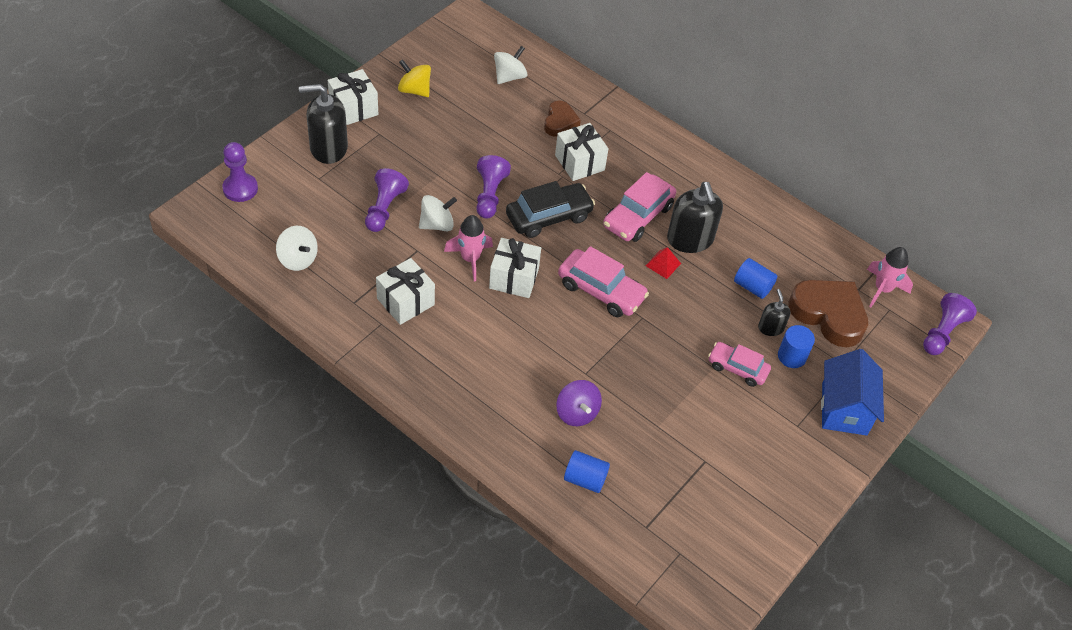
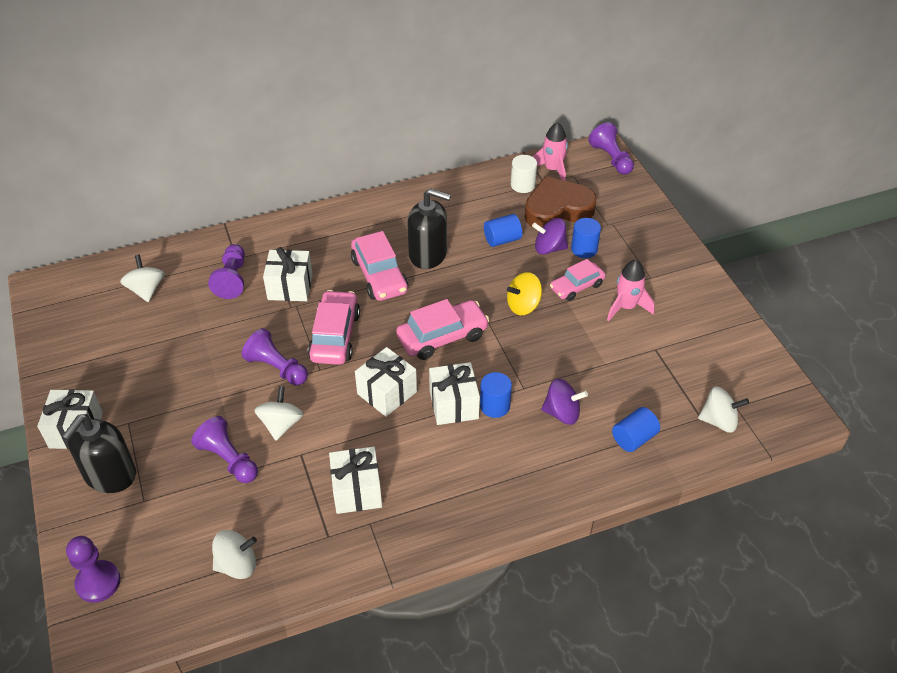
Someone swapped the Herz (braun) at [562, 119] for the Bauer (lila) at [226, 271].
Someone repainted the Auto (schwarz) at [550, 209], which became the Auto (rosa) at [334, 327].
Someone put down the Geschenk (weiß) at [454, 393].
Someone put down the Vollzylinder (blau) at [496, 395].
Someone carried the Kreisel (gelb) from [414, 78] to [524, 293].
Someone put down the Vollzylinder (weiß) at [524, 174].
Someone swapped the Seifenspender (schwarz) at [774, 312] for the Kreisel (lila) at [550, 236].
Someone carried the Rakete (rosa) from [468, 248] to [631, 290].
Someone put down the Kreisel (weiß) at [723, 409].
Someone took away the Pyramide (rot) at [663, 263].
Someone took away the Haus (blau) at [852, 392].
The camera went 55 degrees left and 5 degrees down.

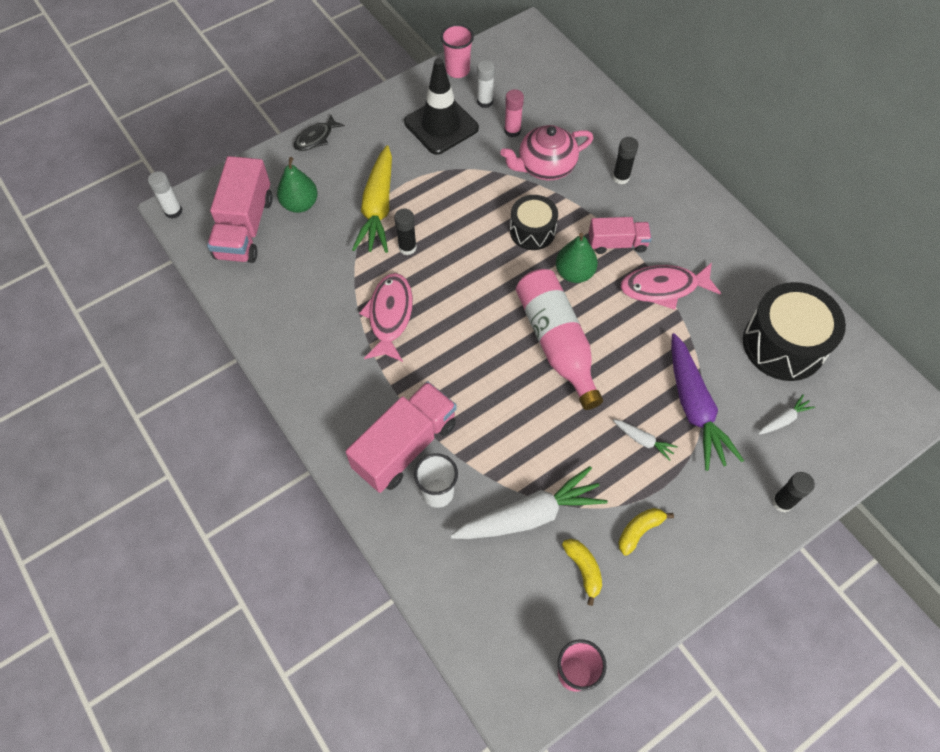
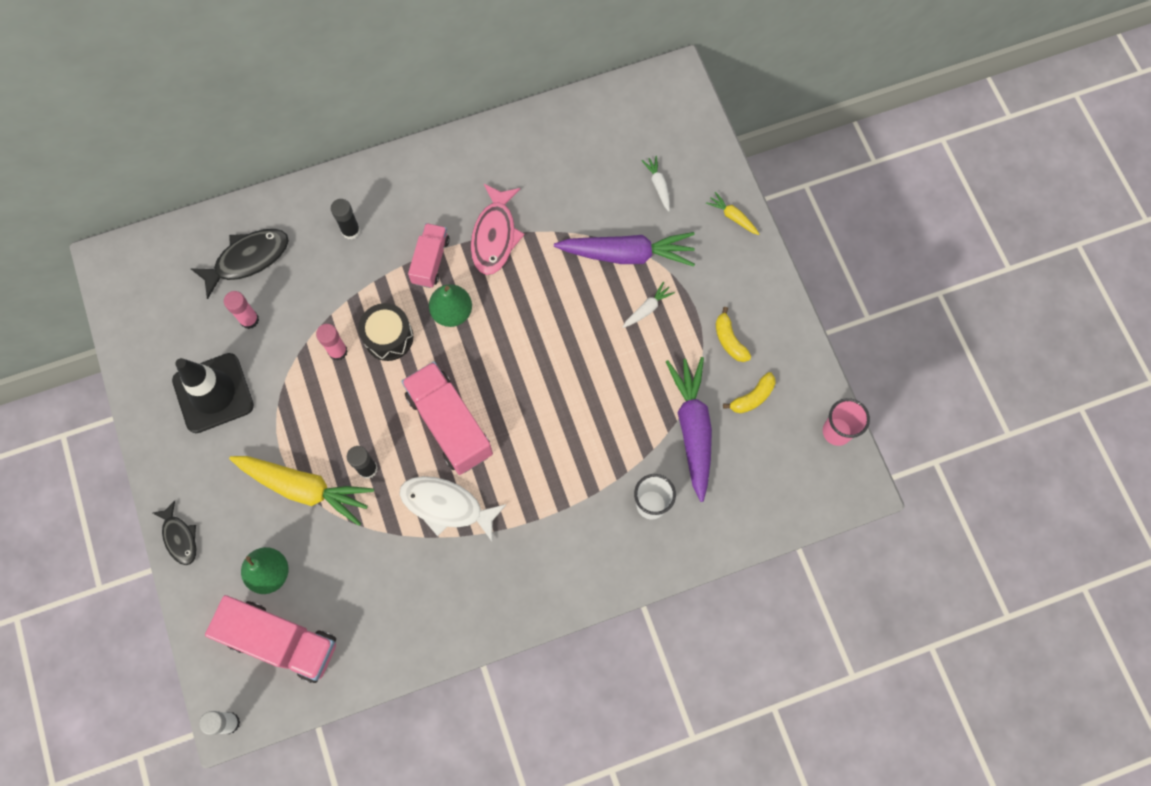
Someone put down the Fisch (schwarz) at [239, 264].
Someone put down the Klebestift (rosa) at [332, 342].
Someone repainted the Fisch (rosa) at [386, 317], which became the Fisch (weiß) at [453, 508].
Someone carried the Lastwagen (rosa) from [401, 437] to [447, 418].
Someone repainted the Karotte (weiß) at [528, 502], which became the Karotte (lila) at [689, 429].
Someone swapped the Klebestift (schwarz) at [793, 492] for the Karotte (gelb) at [732, 213].
Someone rotated the Banane (gelb) at [582, 572] by 150 degrees clockwise.
Someone took away the Becher (rosa) at [457, 51].
Someone took away the Klebestift (weiß) at [486, 84].
Someone took away the Teekanne (rosa) at [546, 152].
Someone took away the Flasche (rosa) at [559, 339].
Someone took away the Trommel (schwarz) at [794, 331].
The camera went 75 degrees left and 10 degrees up.

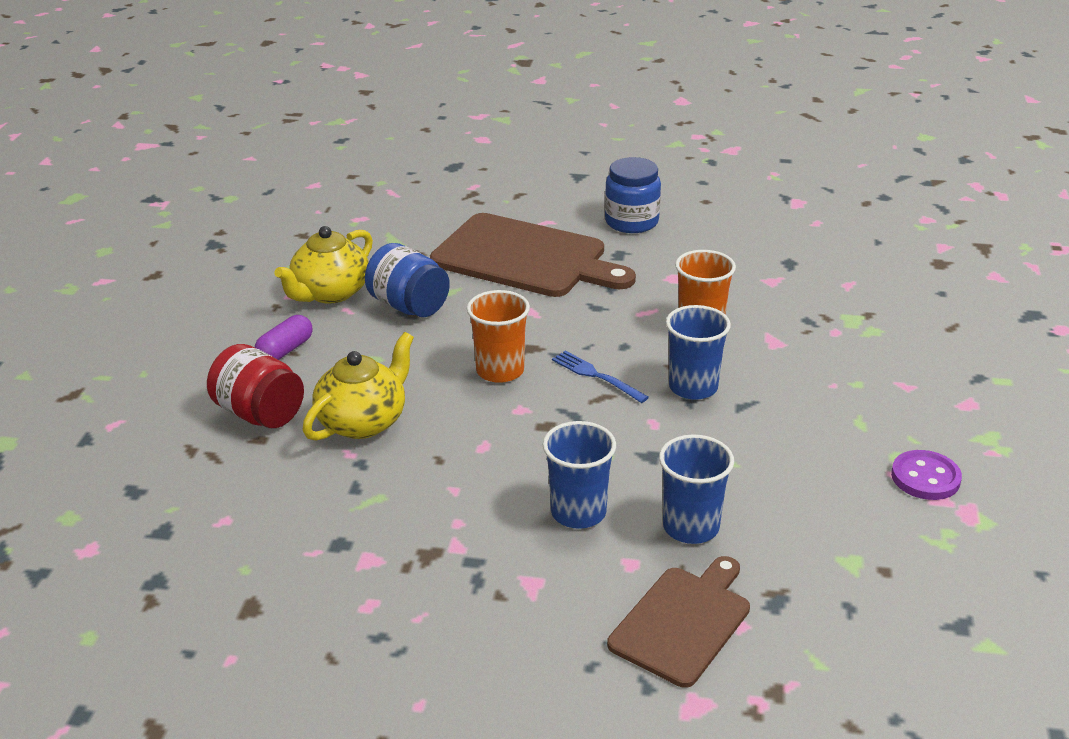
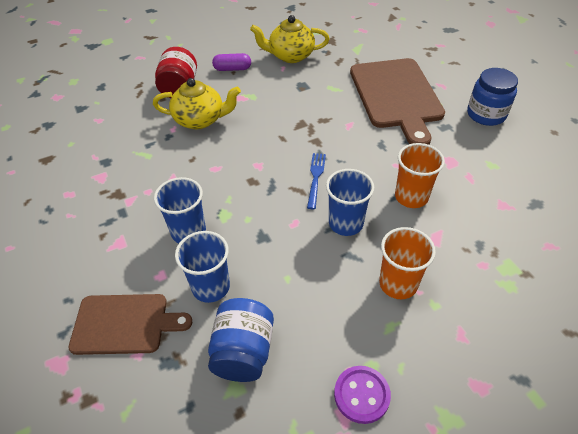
Someone carried the Einmachglas (blau) from [407, 280] to [241, 340].
Someone carried the Becher (orange) from [498, 336] to [407, 263].
The camera went 55 degrees right and 15 degrees up.

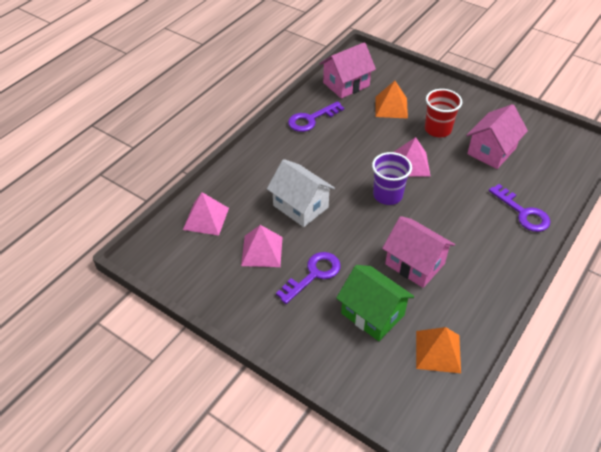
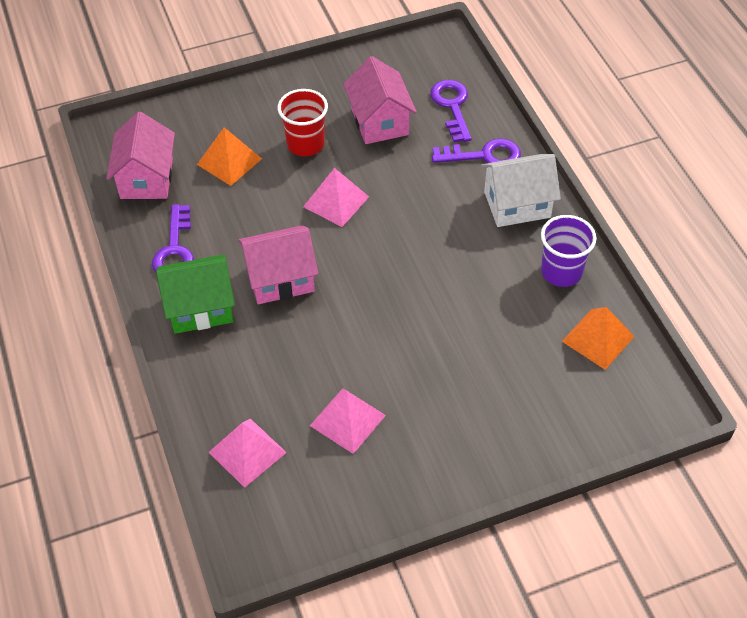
Someone carried the Haus (grün) from [375, 303] to [195, 294].
Someone carried the Haus (rosa) from [418, 252] to [278, 264].
Someone carried the Schlüssel (lila) from [308, 278] to [451, 111].
Someone carried the Haus (weiß) from [301, 193] to [521, 190].
Someone carried the Becher (lila) from [392, 178] to [569, 251].
The camera went 55 degrees left and 5 degrees up.

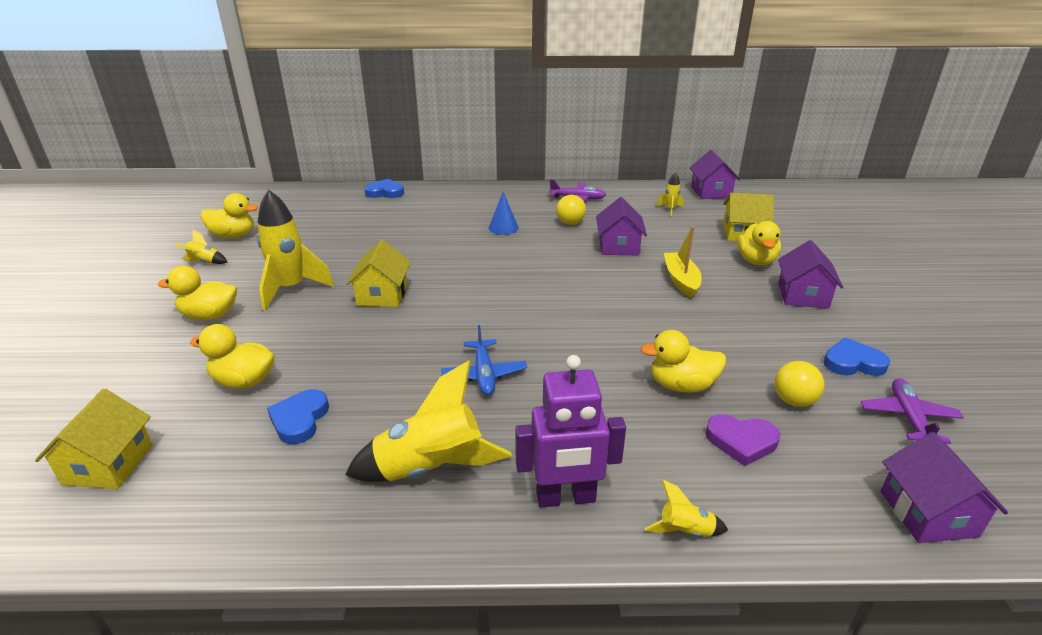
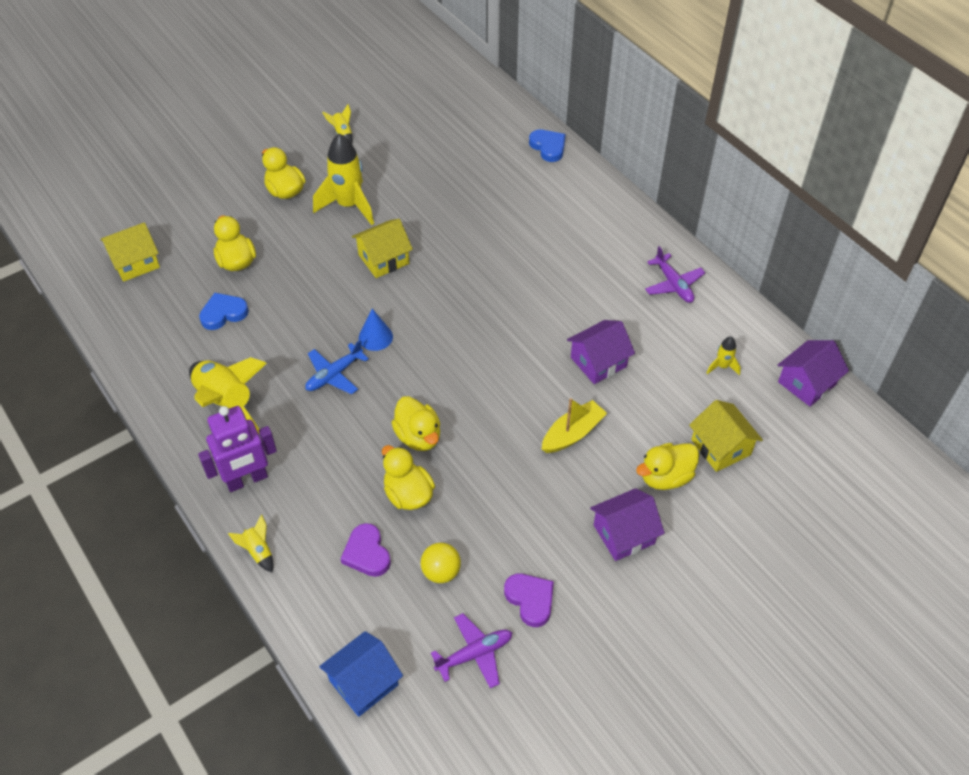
Someone rotated the Roboter (lila) at [570, 431] by 75 degrees counterclockwise.
Someone repainted the Haus (lila) at [944, 487], which became the Haus (blau) at [361, 674].
Someone carried the Kegel (blau) from [504, 213] to [376, 330].
Someone carried the Ente (gelb) from [229, 215] to [415, 423].
Someone repainted the Herz (blau) at [856, 357], which became the Herz (lila) at [529, 600].
Someone took away the Ball (gelb) at [571, 210].
The camera went 55 degrees right and 20 degrees up.

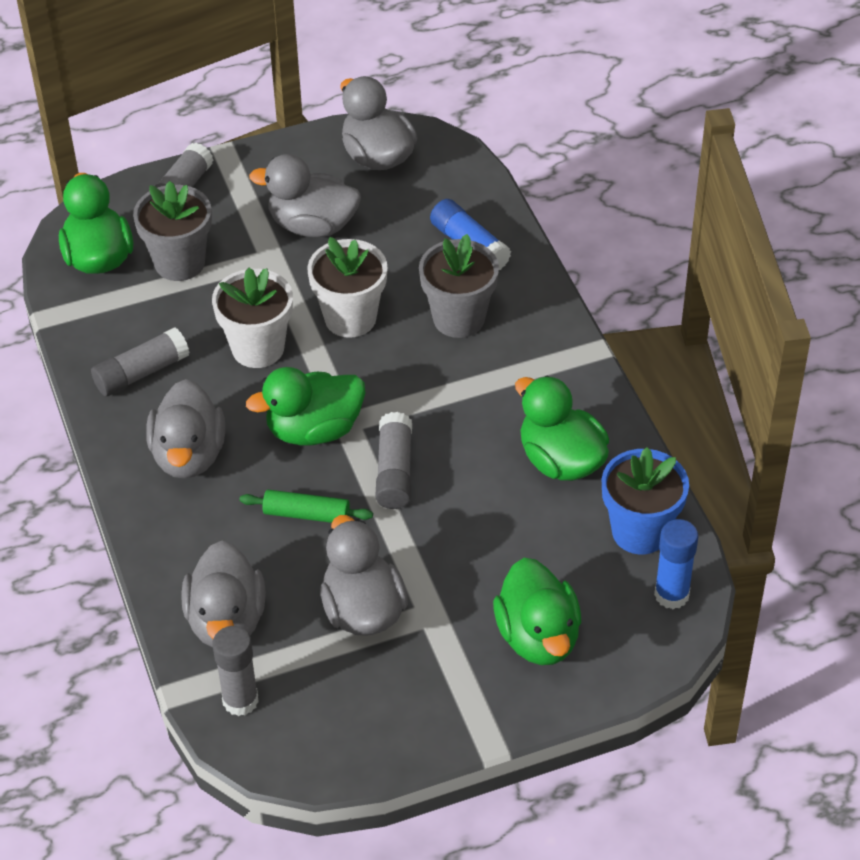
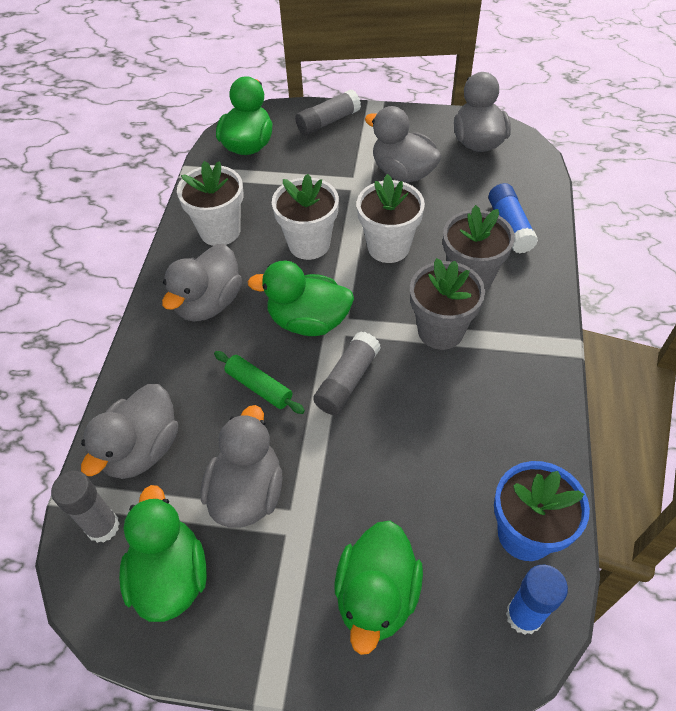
Someone carried the Ente (grün) from [562, 428] to [163, 553].
Someone swapped the Klebestift (grau) at [140, 361] for the Blumentopf (weiß) at [210, 203].
Someone carried the Blumentopf (grau) from [172, 231] to [447, 304].
The camera went 30 degrees right and 5 degrees up.

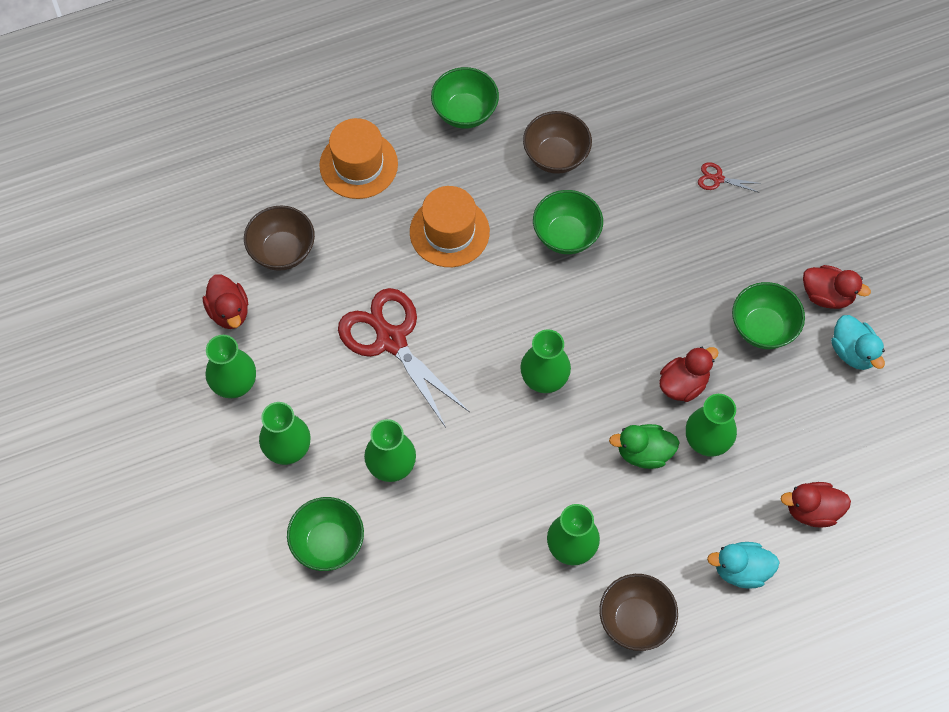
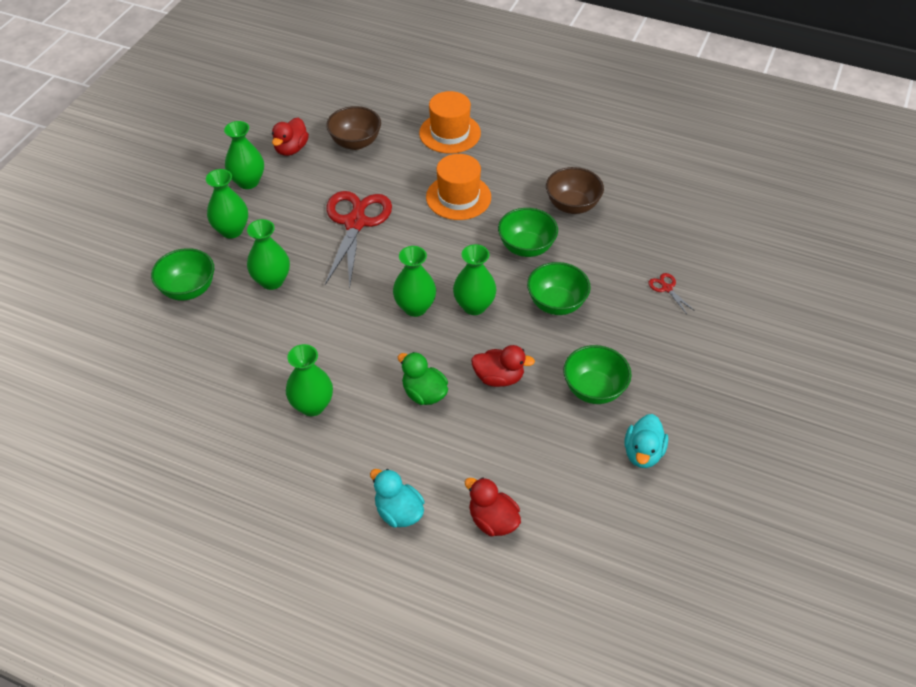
Someone carried the Vase (grün) from [711, 425] to [475, 279].
Someone carried the Schüssel (grün) from [465, 98] to [559, 288].
Someone took away the Schüssel (braun) at [639, 612].
Someone took away the Ente (rot) at [837, 287].
The camera went 45 degrees right and 15 degrees down.

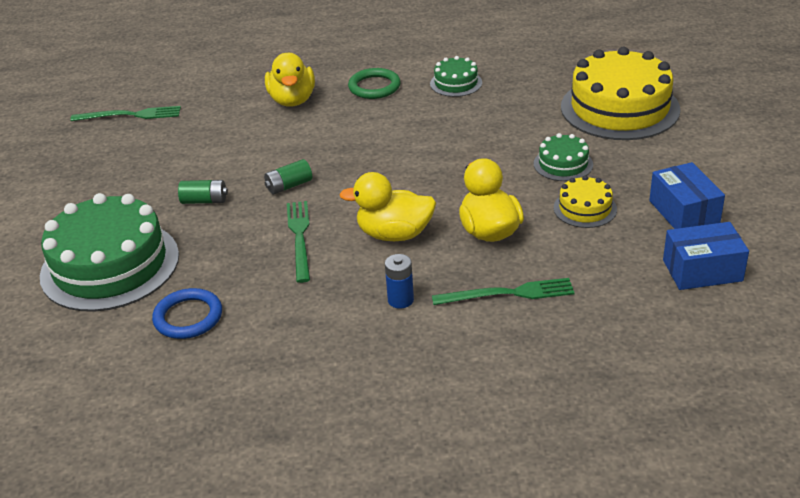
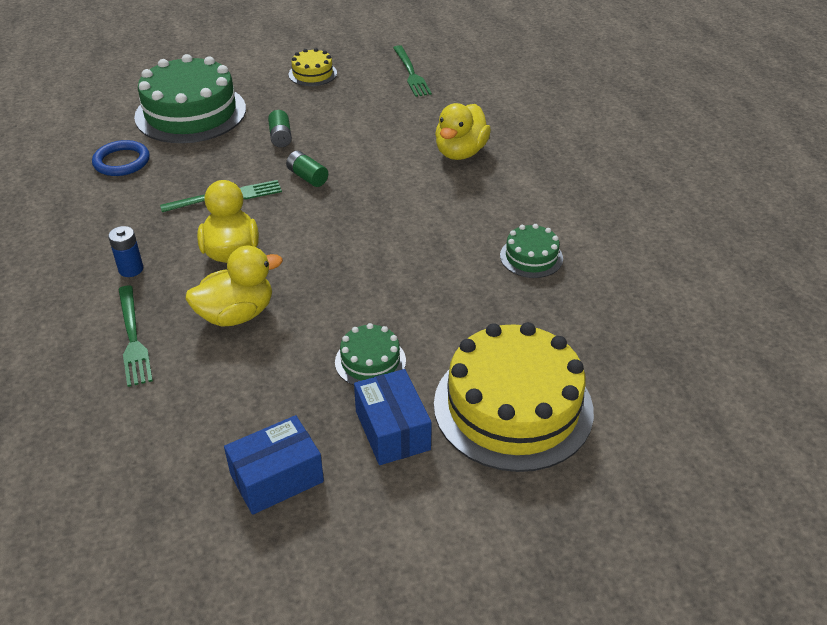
Someone carried the Kuchen (gelb) from [585, 201] to [313, 67].
Someone carried the Schachtel (blau) from [706, 256] to [393, 417].
Someone rotated the Ente (gelb) at [290, 79] by 45 degrees counterclockwise.
Someone took away the Ring (grün) at [374, 83].
The camera went 75 degrees right and 5 degrees up.

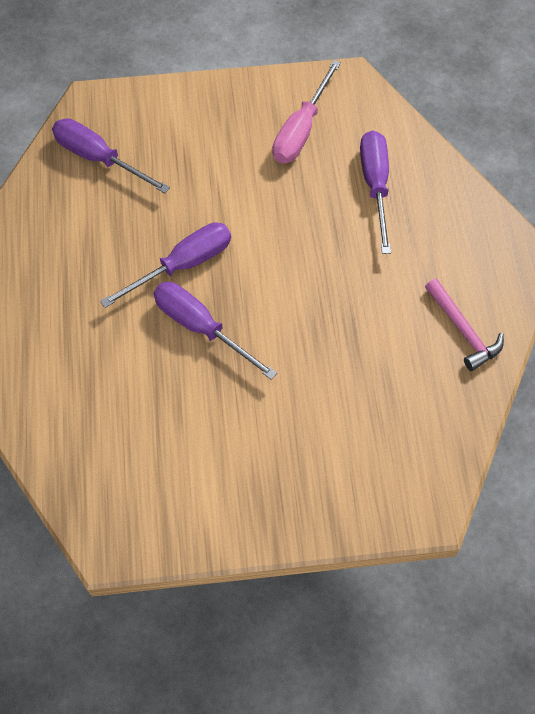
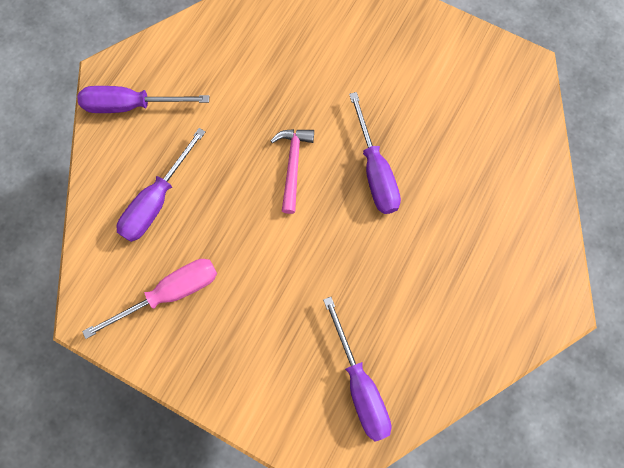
Someone carried the Schraubenzieher (lila) from [165, 265] to [143, 99].
Someone carried the Hammer (rosa) from [464, 324] to [292, 171].
The camera went 145 degrees left and 10 degrees up.

